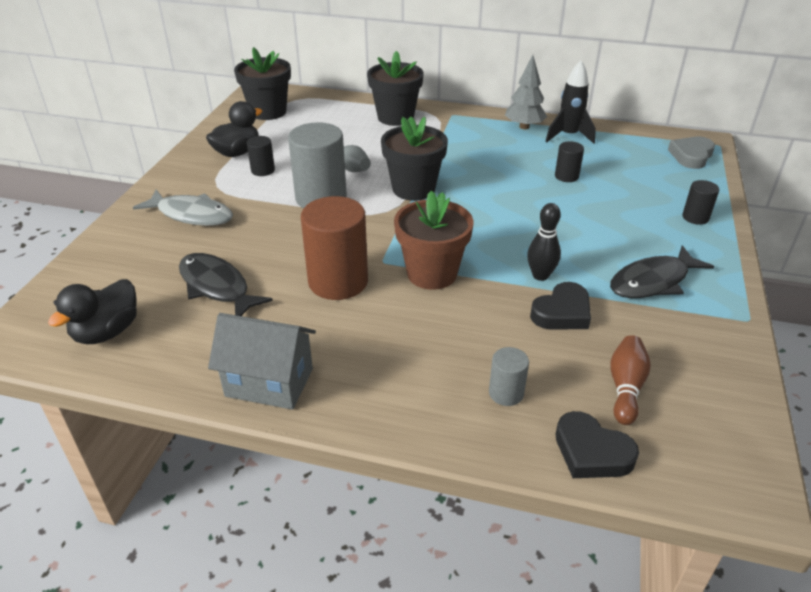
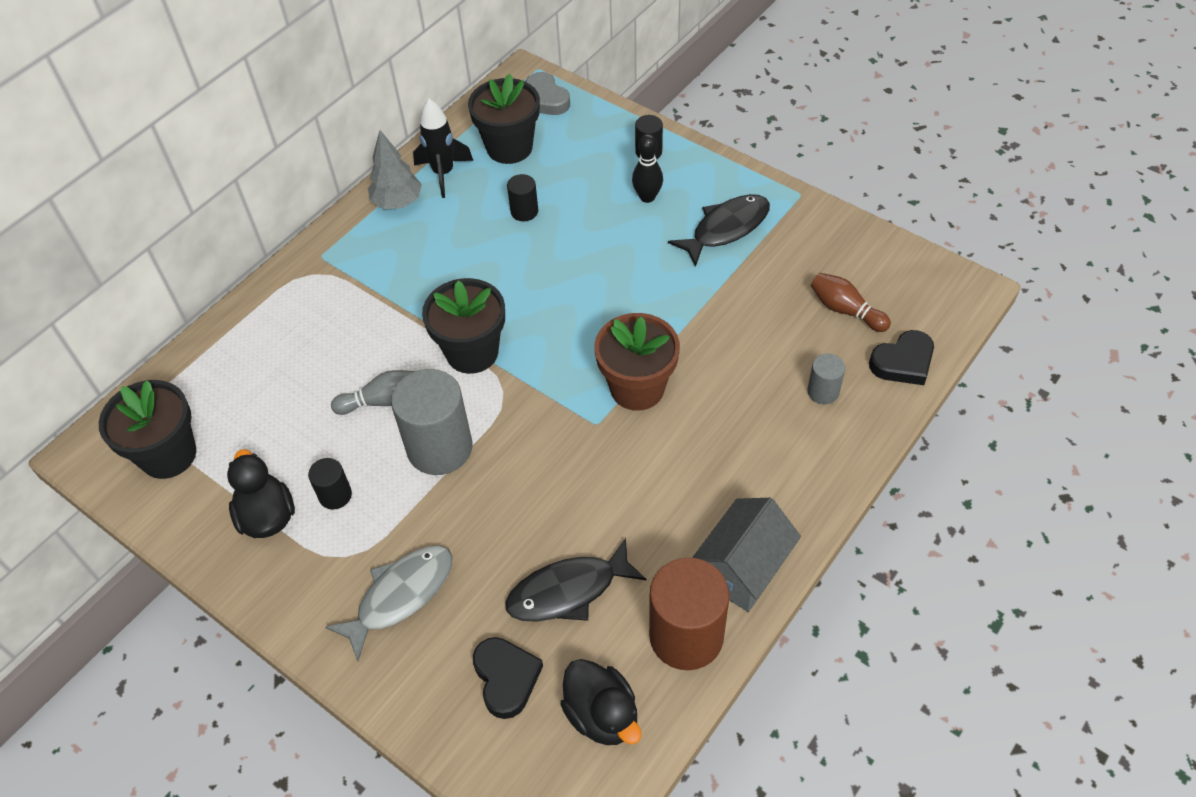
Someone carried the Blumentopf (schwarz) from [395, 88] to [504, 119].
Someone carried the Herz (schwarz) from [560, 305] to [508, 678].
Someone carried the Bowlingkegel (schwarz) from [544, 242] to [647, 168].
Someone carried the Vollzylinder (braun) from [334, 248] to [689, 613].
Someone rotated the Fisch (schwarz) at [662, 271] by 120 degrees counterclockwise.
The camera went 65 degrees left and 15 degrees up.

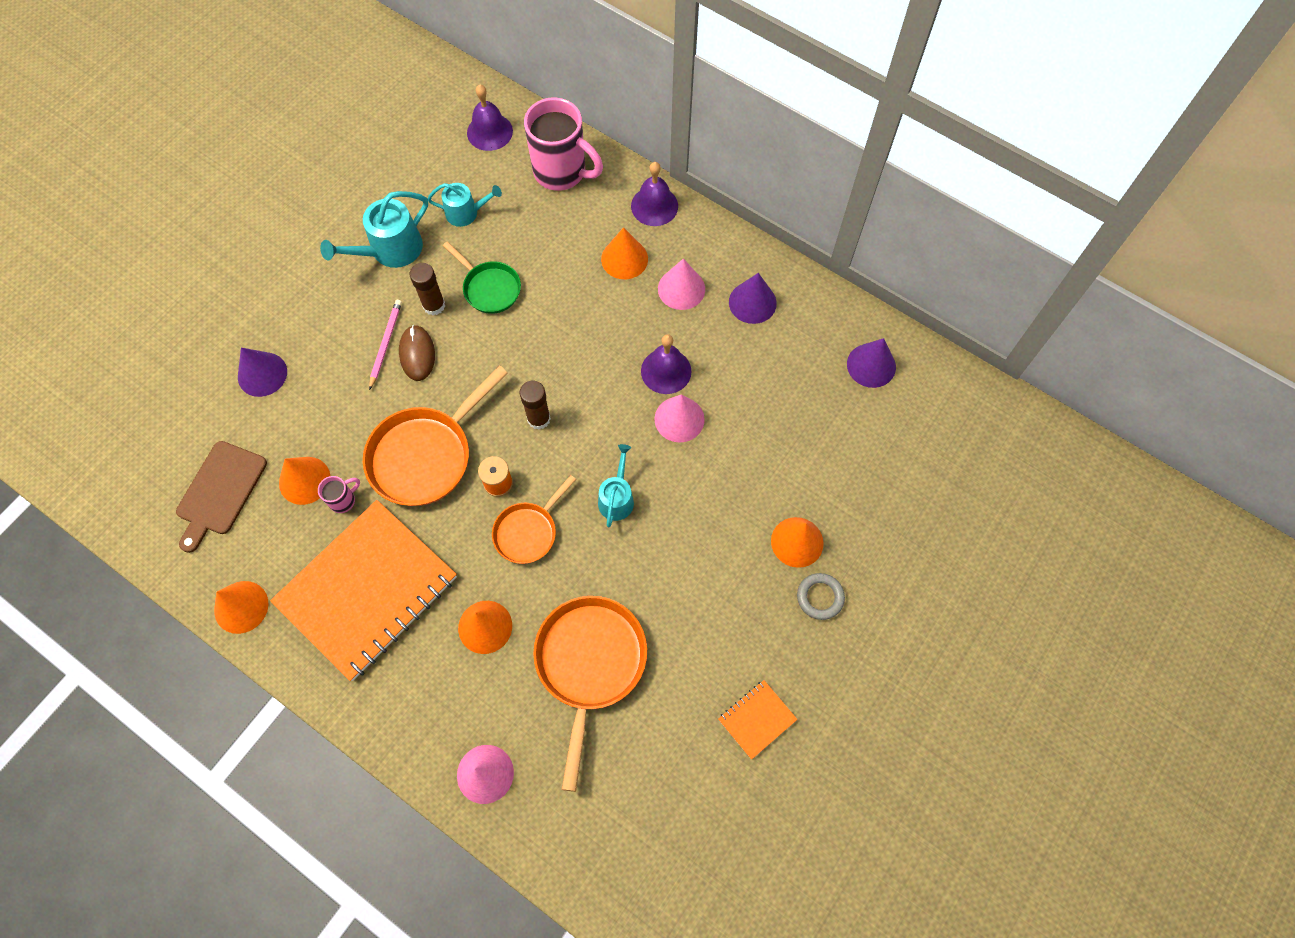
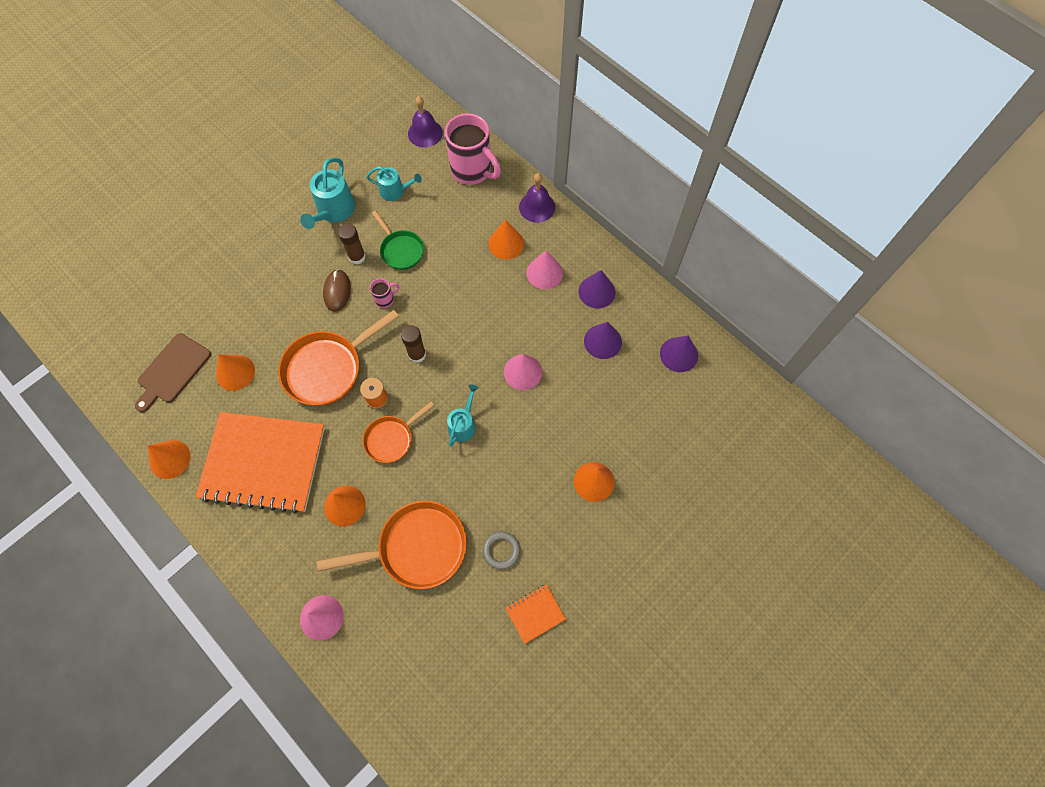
Someone rotated the Notizbuch (orange) at [363, 590] by 45 degrees clockwise.
Someone rotated the Gießkanne (türkis) at [374, 229] by 45 degrees counterclockwise.
Someone rotated the Pfanne (orange) at [590, 694] by 60 degrees clockwise.
Someone carried the Tasse (rosa) from [339, 494] to [385, 293].
Someone carried the Ring (grau) from [821, 596] to [501, 550].
Someone carried the Kegel (lila) from [262, 372] to [603, 340].
Someone took away the Bleistift (rosa) at [385, 345].
Someone took away the Glocke (lila) at [666, 364].
The camera went 10 degrees right and 0 degrees up.

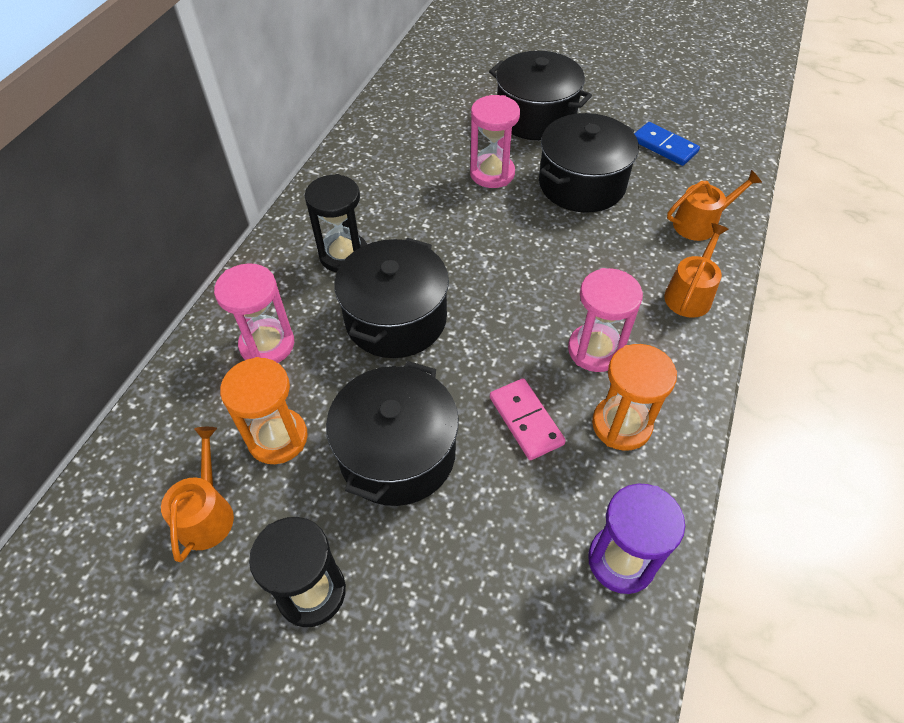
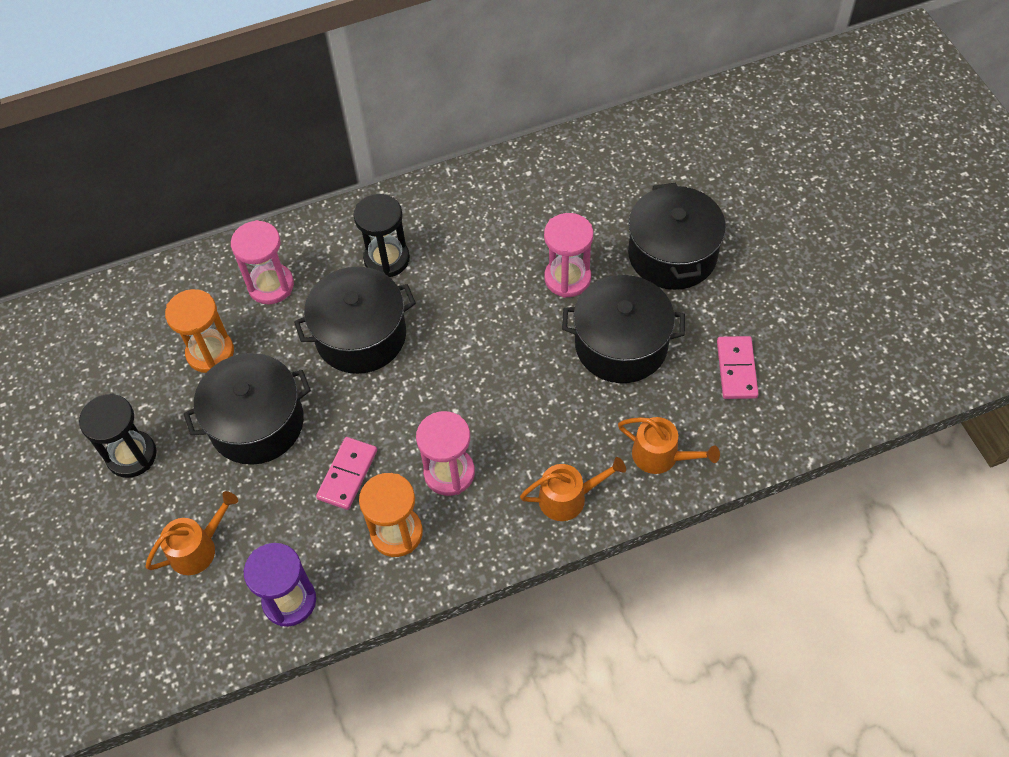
Someone carried the Gießkanne (orange) from [197, 494] to [192, 533].
Someone repainted the Dominostein (blau) at [667, 144], which became the Dominostein (rosa) at [738, 367].
The camera went 50 degrees right and 5 degrees up.

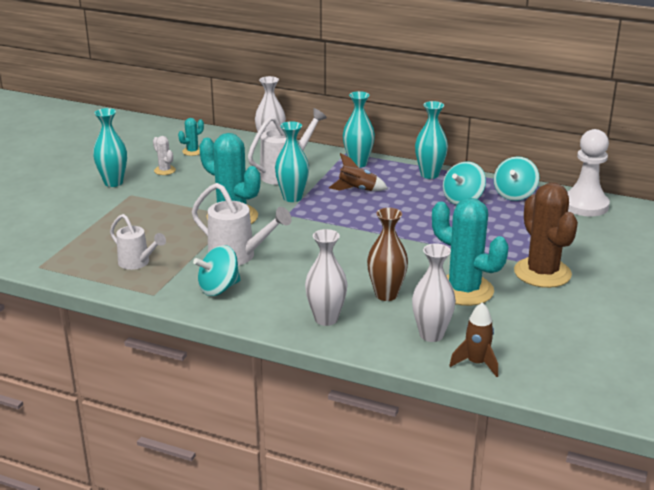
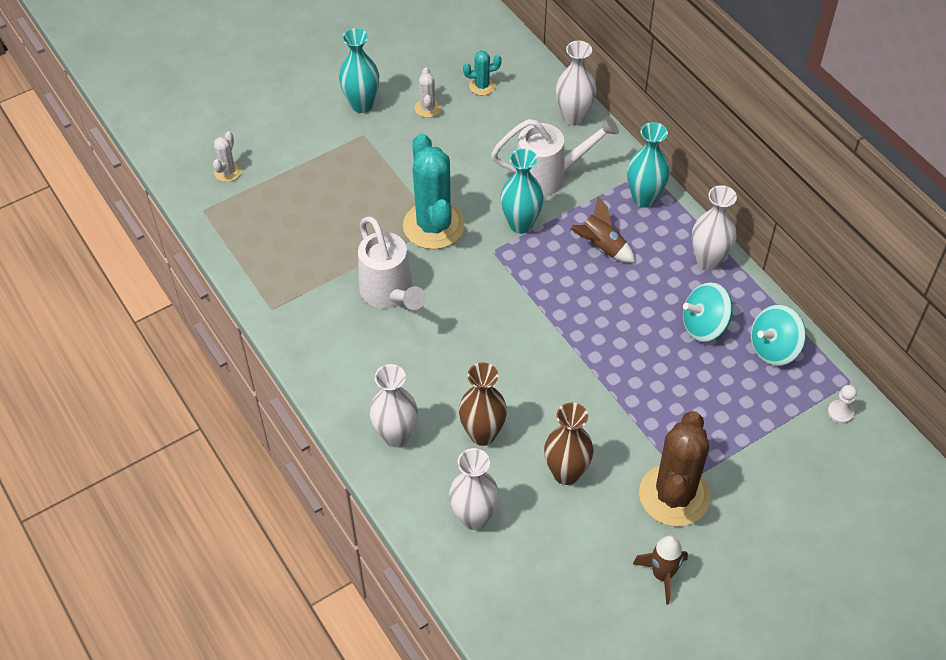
Someone put down the Kaktus (weiß) at [227, 156].
Someone swapped the Kaktus (türkis) at [470, 252] for the Vase (braun) at [569, 443].
Someone carried the Rakete (braun) from [473, 339] to [660, 570].
Someone repainted the Vase (türkis) at [431, 140], which became the Vase (weiß) at [714, 227].
Someone scaled the Bauer (weiß) at [588, 172] by 0.41.
Someone took away the Gießkanne (weiß) at [138, 242].
Someone took away the Kreisel (türkis) at [217, 270].
The camera went 35 degrees right and 25 degrees up.

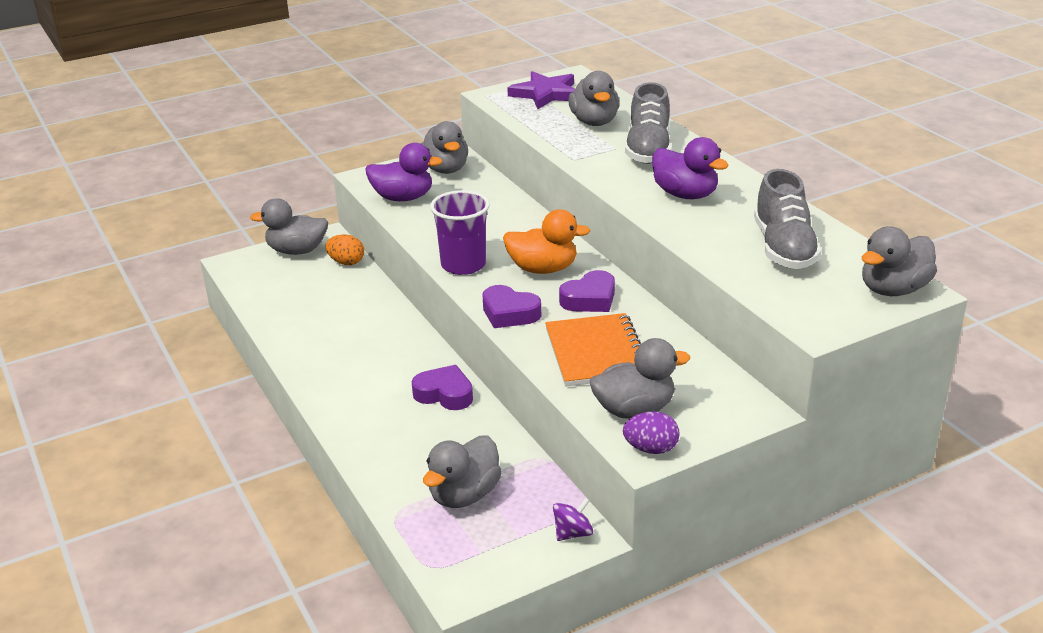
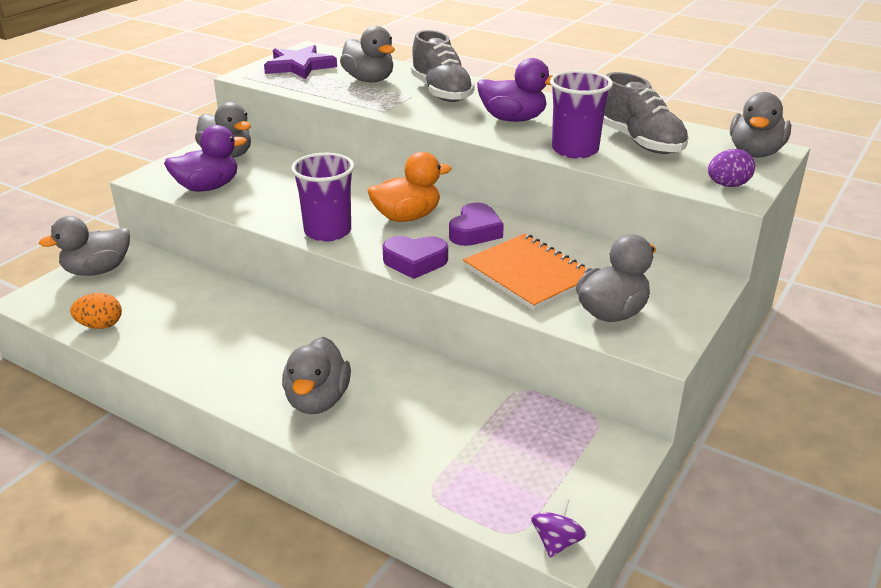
Someone carried the Ei (orange) from [345, 249] to [96, 311].
Someone carried the Ente (grau) from [462, 472] to [316, 375].
Someone carried the Kreisel (lila) from [573, 519] to [559, 528].
Someone put down the Becher (lila) at [581, 114].
Someone carried the Ei (lila) from [651, 432] to [731, 168].
Someone took away the Herz (lila) at [442, 387].
The camera went 30 degrees left and 0 degrees up.

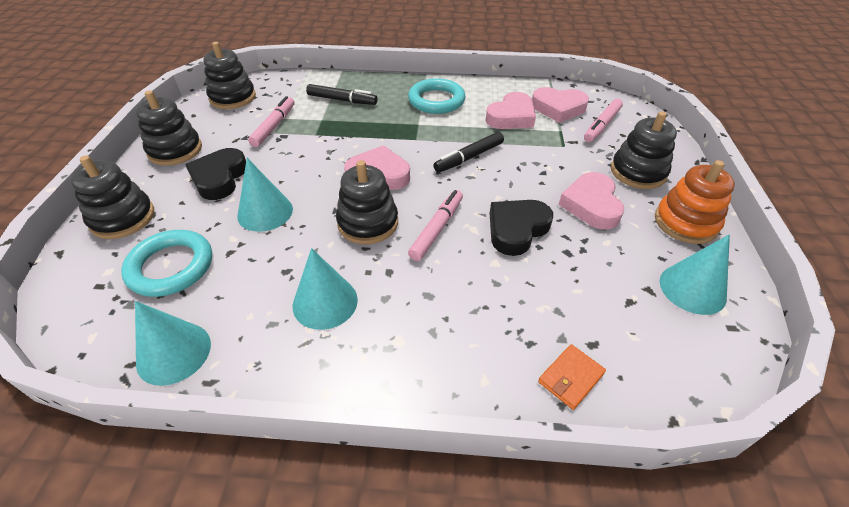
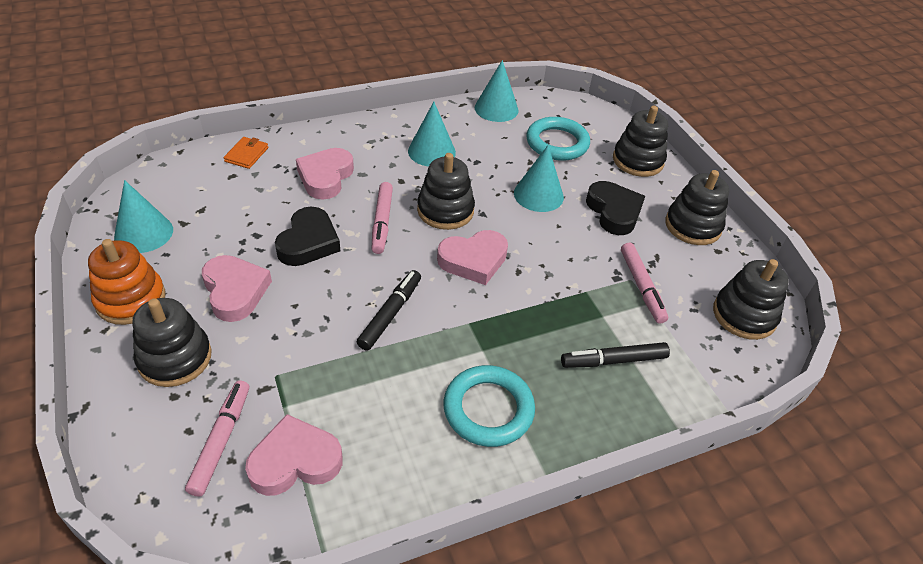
Someone carried the Herz (rosa) from [511, 110] to [325, 173].
The camera went 150 degrees right and 0 degrees up.

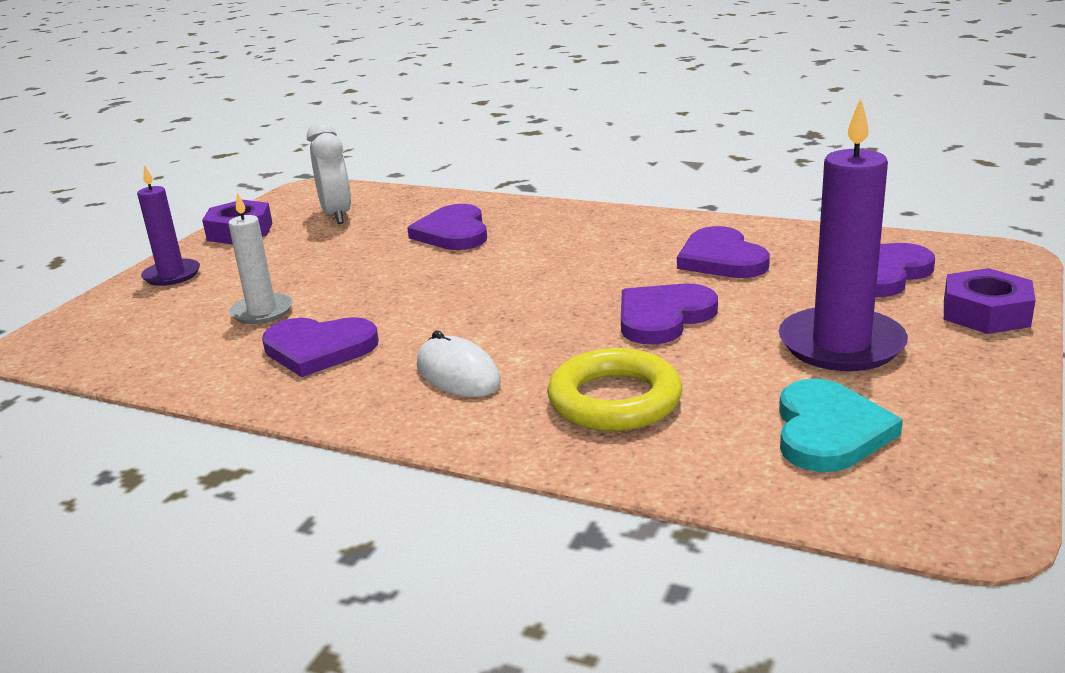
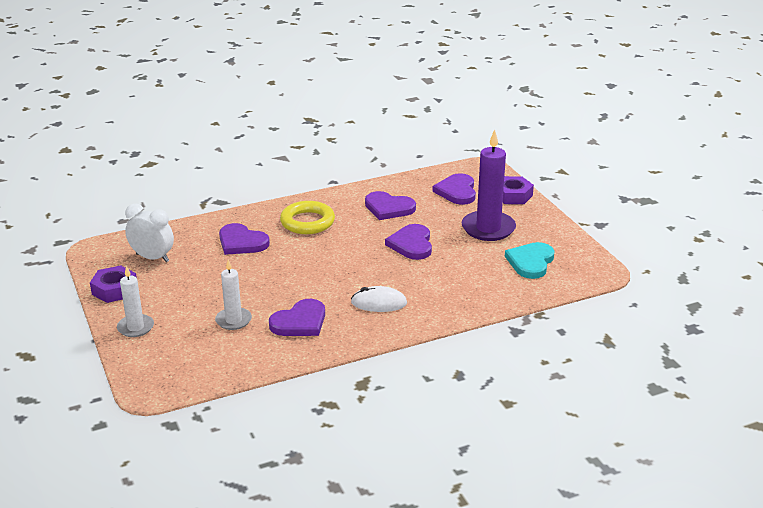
Someone repainted the Kerze (lila) at [168, 225], which became the Kerze (weiß) at [135, 301].
Someone carried the Ring (gelb) from [614, 389] to [307, 217].
Someone rotated the Herz (türkis) at [841, 425] by 120 degrees counterclockwise.
The camera went 50 degrees left and 5 degrees up.

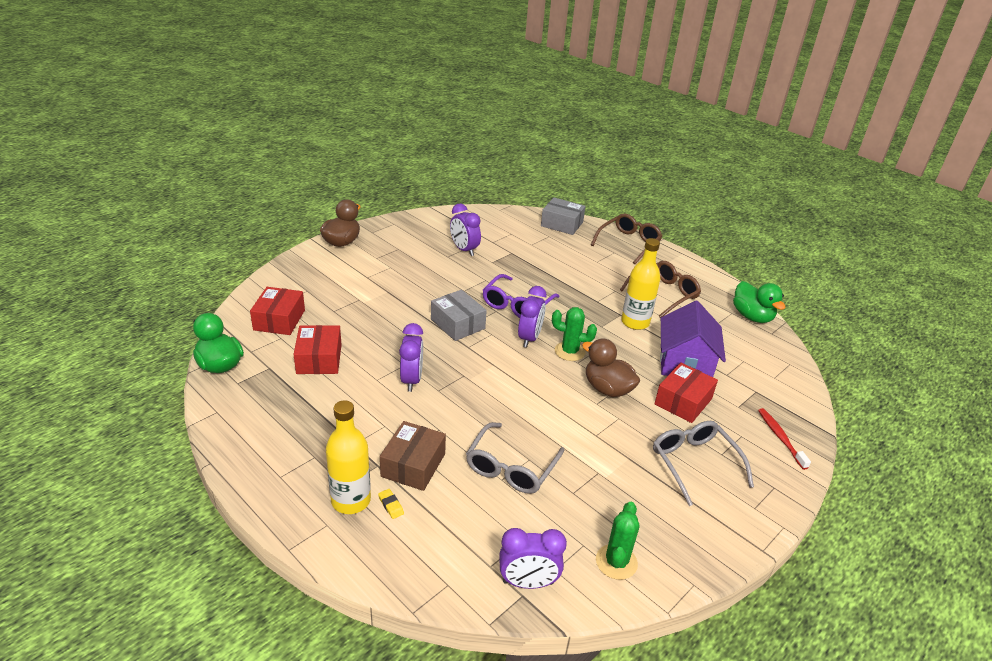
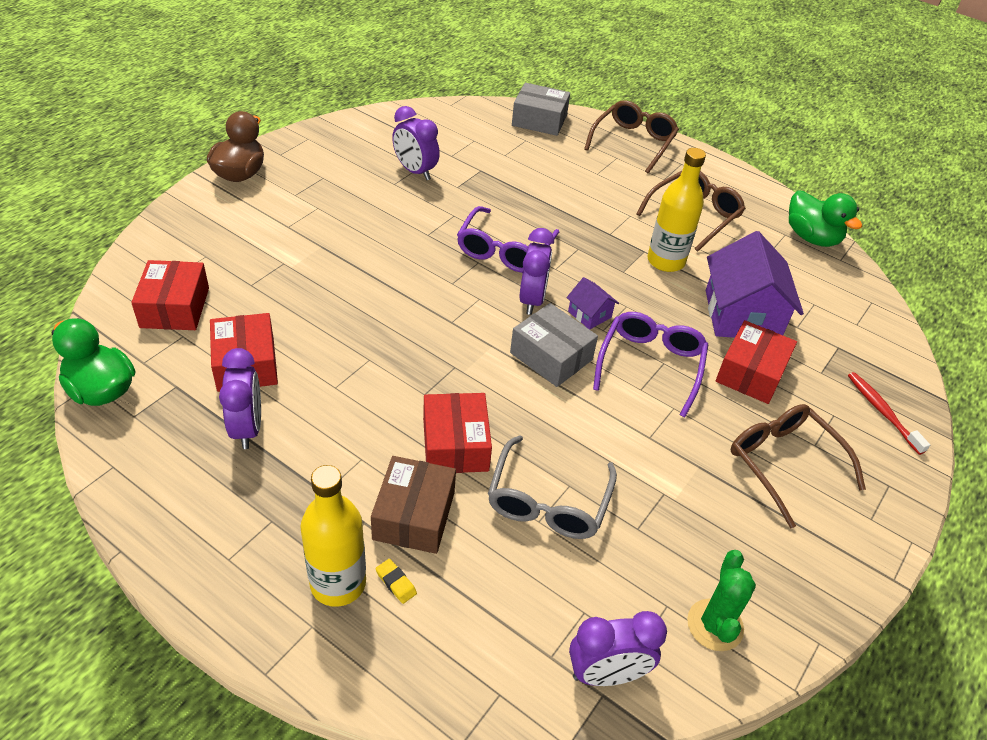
Someone carried the Wecker (lila) from [411, 357] to [240, 398].
Someone put down the Schachtel (rot) at [457, 433].
Someone carried the Schachtel (grau) from [459, 315] to [554, 345].
Someone swapped the Kaktus (grün) at [574, 334] for the Haus (lila) at [592, 303].
Someone swapped the Ente (braun) at [611, 367] for the Brille (lila) at [650, 364].
Someone repainted the Brille (grau) at [703, 463], which became the Brille (braun) at [798, 466].
The camera went 10 degrees left and 10 degrees up.

